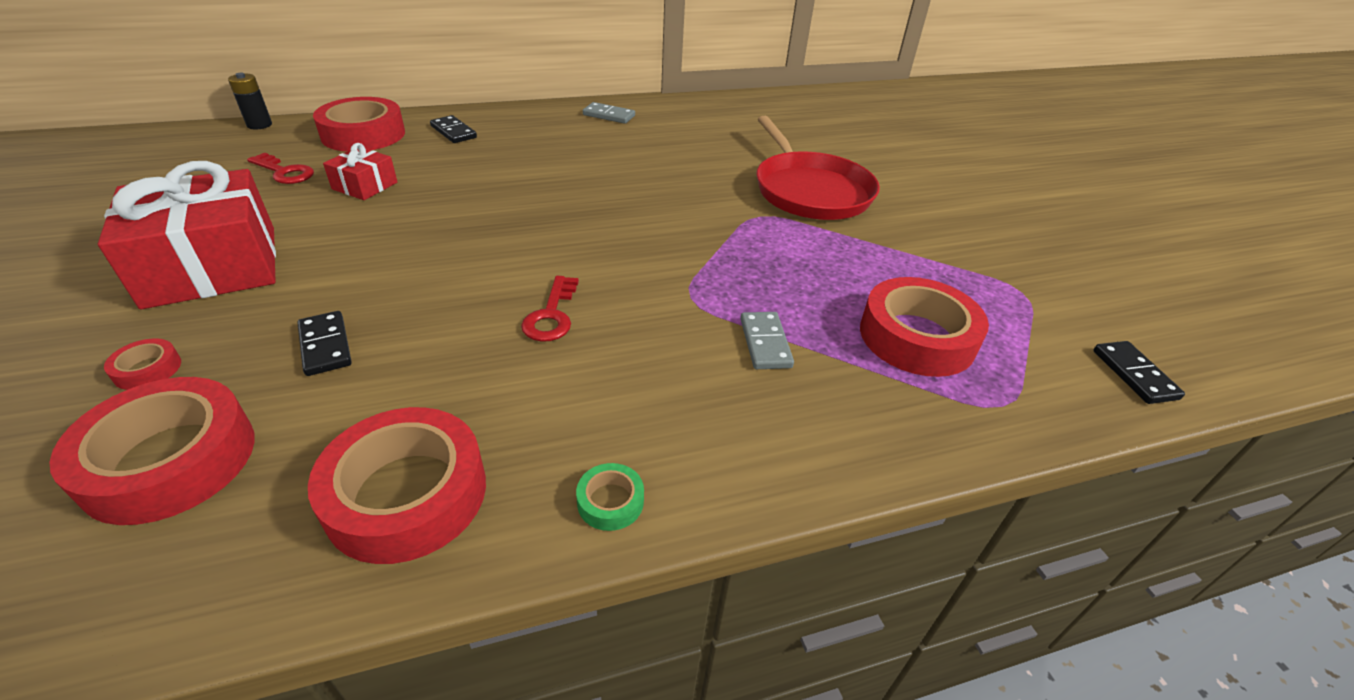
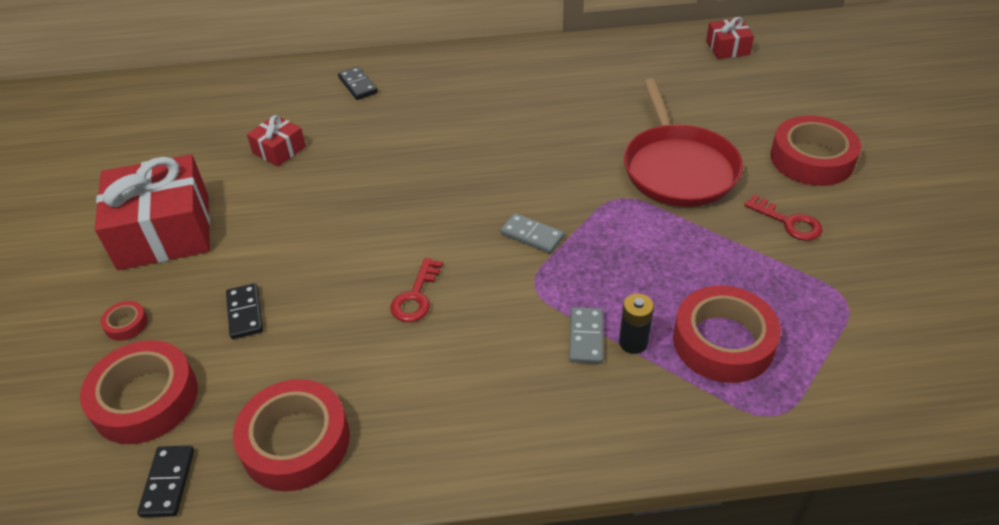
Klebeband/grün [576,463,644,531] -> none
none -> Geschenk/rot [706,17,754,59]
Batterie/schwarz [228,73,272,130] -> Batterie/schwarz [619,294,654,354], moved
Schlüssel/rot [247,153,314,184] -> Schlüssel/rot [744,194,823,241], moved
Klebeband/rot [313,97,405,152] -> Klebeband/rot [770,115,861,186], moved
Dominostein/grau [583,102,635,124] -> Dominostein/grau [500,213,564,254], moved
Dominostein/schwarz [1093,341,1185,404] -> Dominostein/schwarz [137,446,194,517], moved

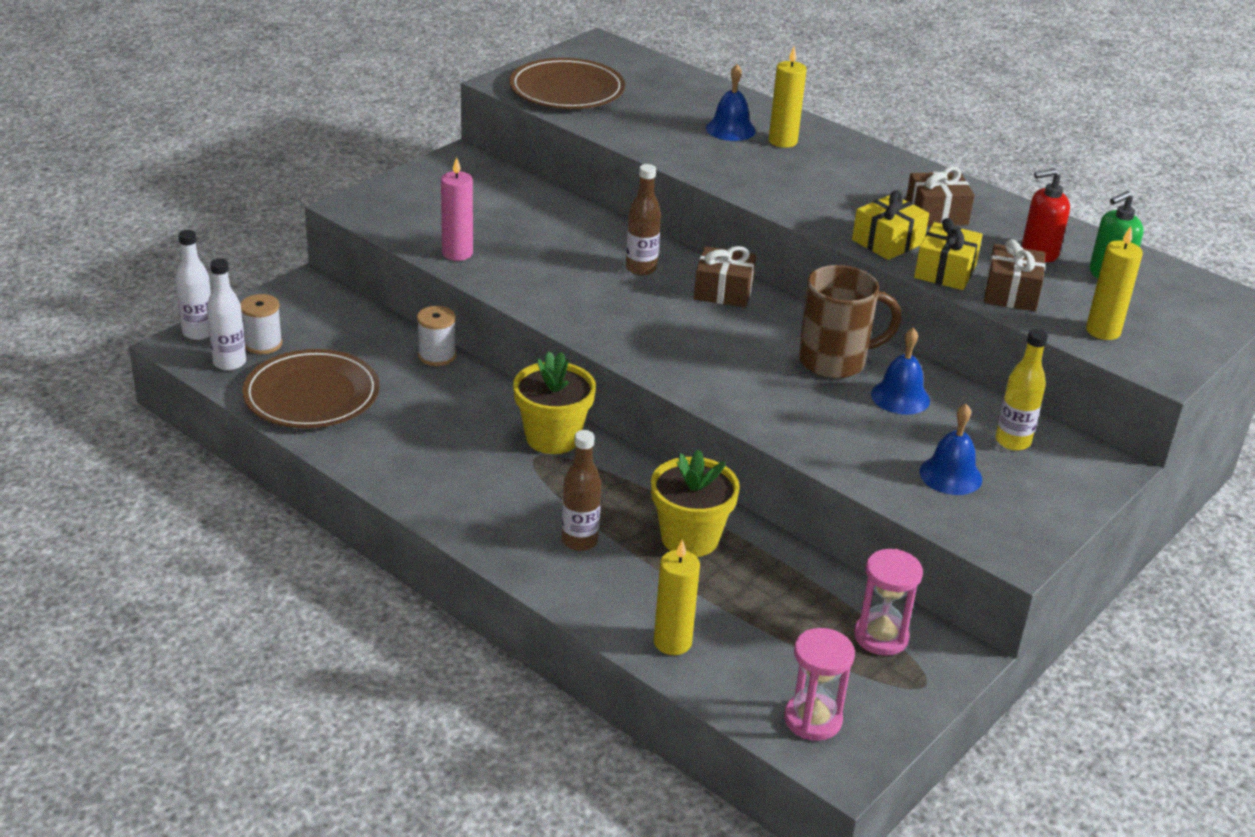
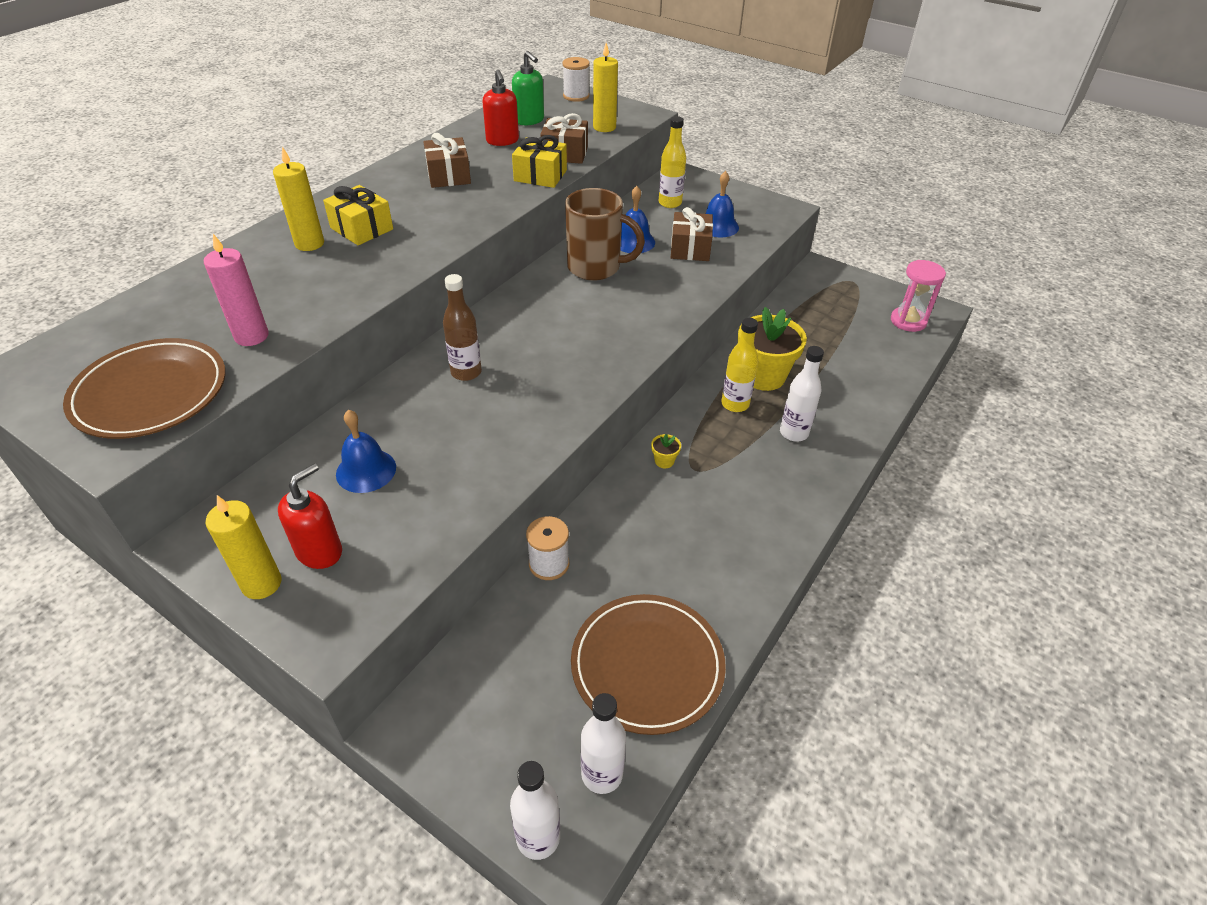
Sanduhr/rosa [854,549,923,656] -> none
none -> Seifenspender/rot [278,463,342,569]
none -> Flasche/gelb [721,318,758,412]
Garnrolle/weiß [240,294,283,354] -> Garnrolle/weiß [562,57,590,102], moved
Kerze/rosa [441,157,473,261] -> Kerze/rosa [204,234,269,346], moved
Kerze/gelb [654,539,700,655] -> Kerze/gelb [205,495,281,599], moved
Geschenk/braun [694,246,756,308] -> Geschenk/braun [671,207,713,261], moved
Glocke/blau [706,64,756,141] -> Glocke/blau [336,410,396,493], moved
Geschenk/gelb [852,190,929,260] -> Geschenk/gelb [323,185,393,245], moved
Flasche/braun [562,430,601,551] -> Flasche/weiß [780,346,824,442]
Tasse/braun [799,265,902,379] -> Tasse/braun [565,188,645,281], 120 degrees clockwise
Blumentopf/gelb [513,351,596,454] -> Blumentopf/gelb [651,434,681,468], x0.41

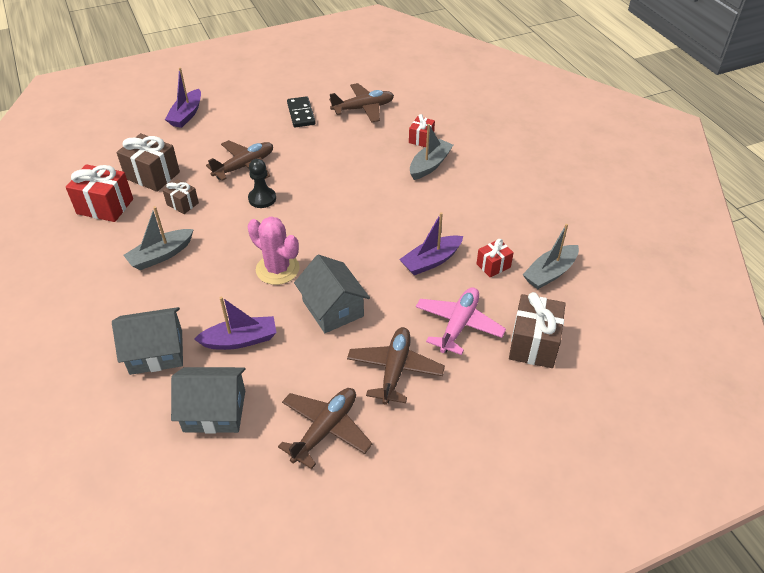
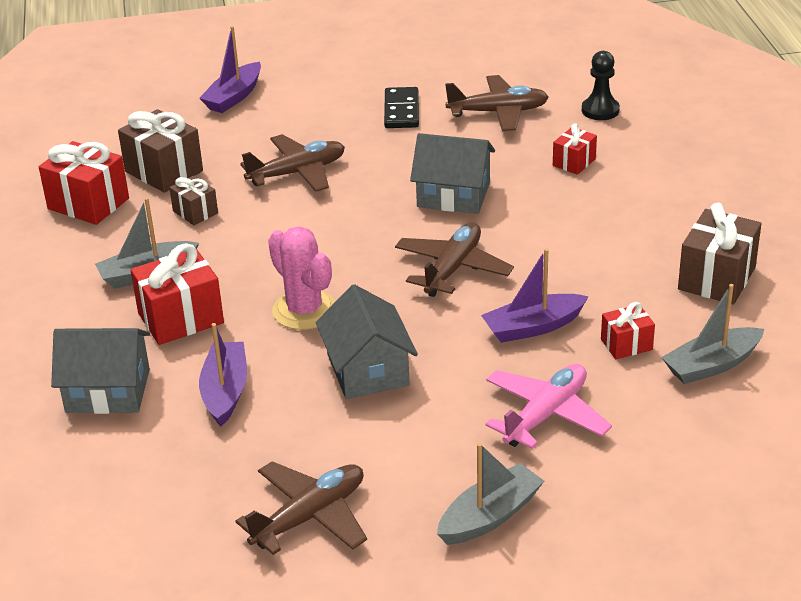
none -> Geschenk/rot [130,243,224,345]
Haus/grau [171,367,246,434] -> Haus/grau [410,133,495,214], moved
Bauer/schwarz [248,159,276,208] -> Bauer/schwarz [582,51,620,120], moved
Flugzeug/braun [347,327,445,405] -> Flugzeug/braun [395,222,514,297], moved
Boot/grau [410,124,453,180] -> Boot/grau [437,443,544,545], moved
Geschenk/braun [509,292,566,368] -> Geschenk/braun [678,203,761,305], moved
Boot/lila [194,297,276,350] -> Boot/lila [199,323,247,427], 90 degrees counterclockwise

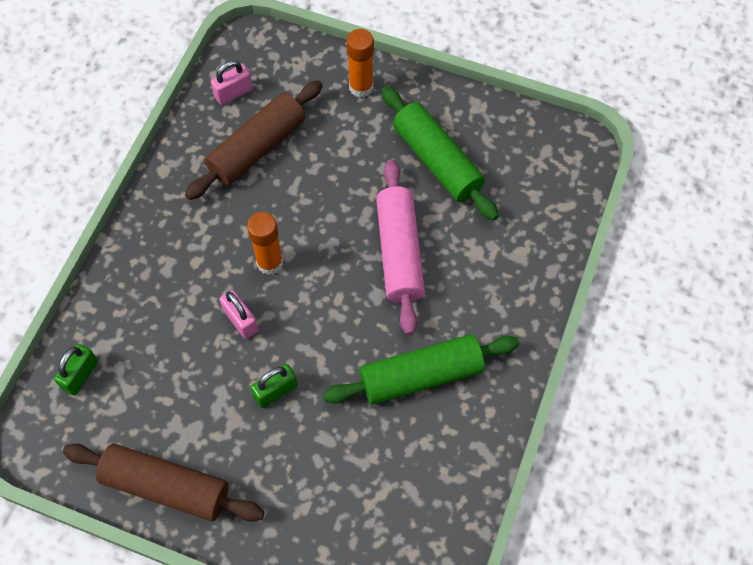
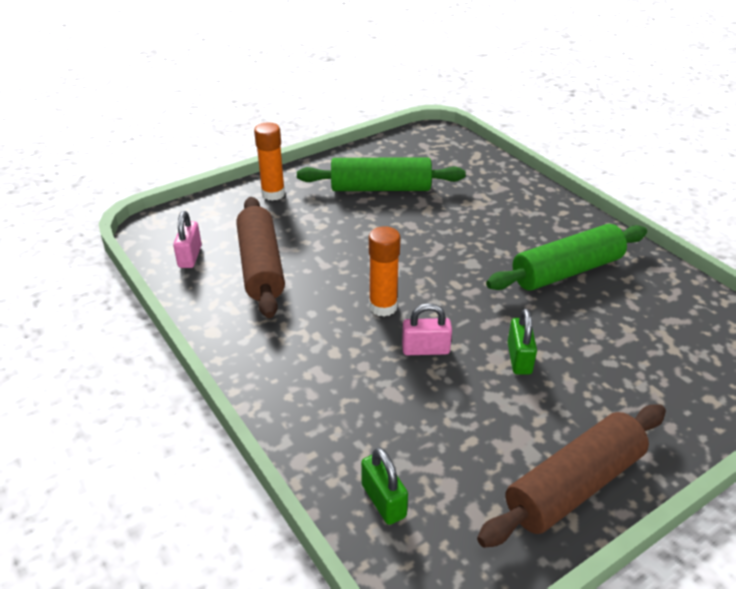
Nudelholz/rosa [376,159,425,335] -> none
Nudelholz/grün [323,334,520,405] -> Nudelholz/grün [486,224,647,291], 45 degrees clockwise

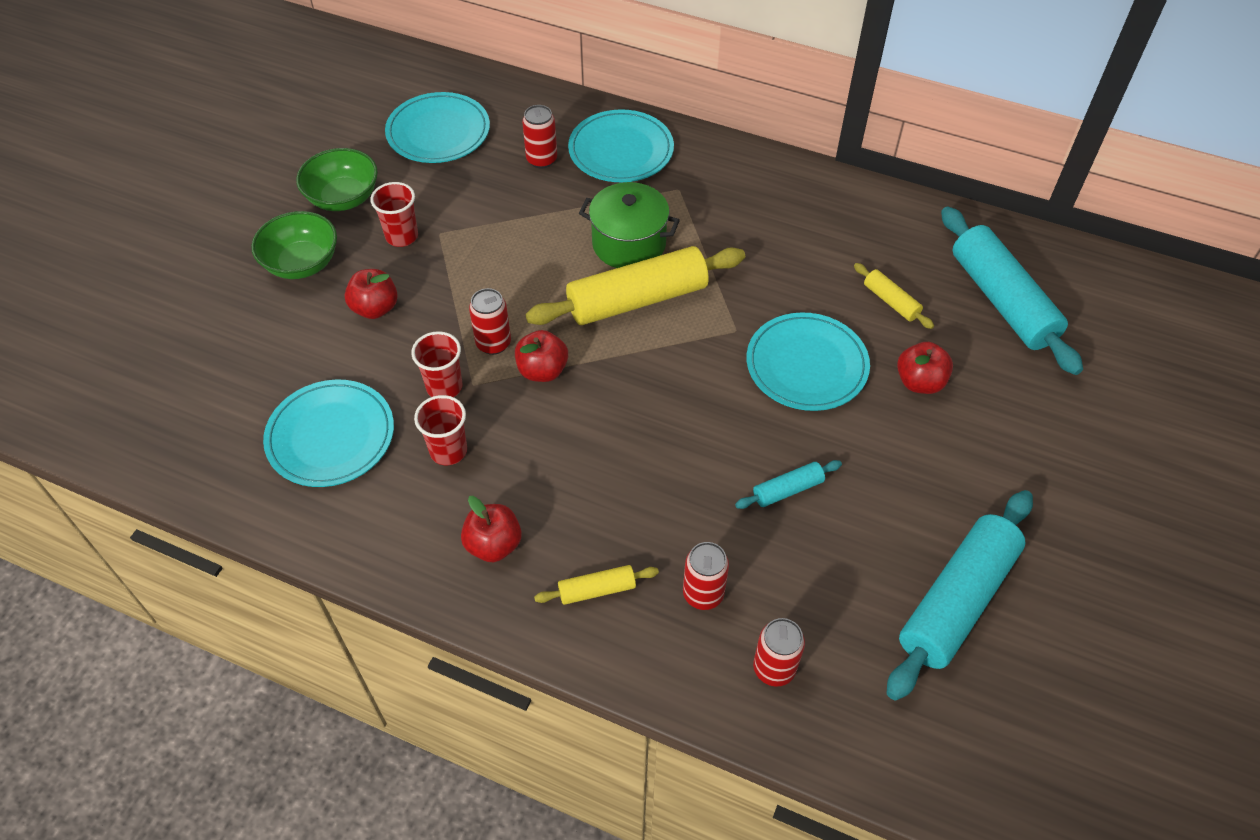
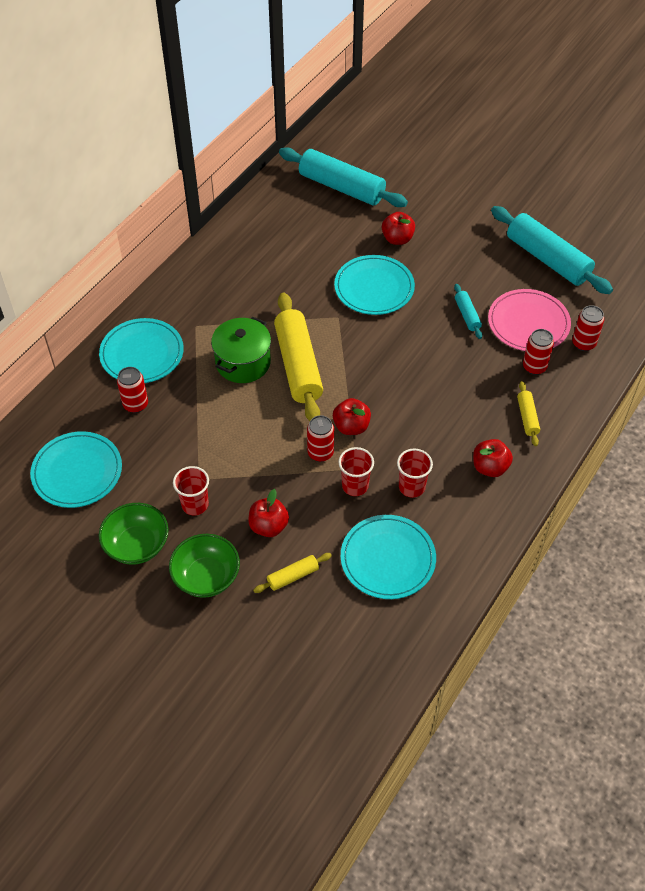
none -> Teller/rosa [488,289,571,351]
Nudelholz/gelb [854,263,934,329] -> Nudelholz/gelb [253,553,332,593], moved
Nudelholz/türkis [941,206,1083,375] -> Nudelholz/türkis [279,147,408,207], 45 degrees clockwise

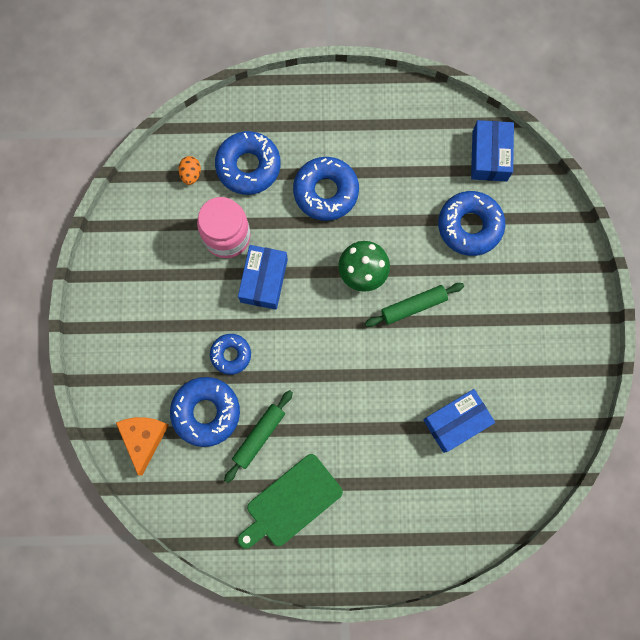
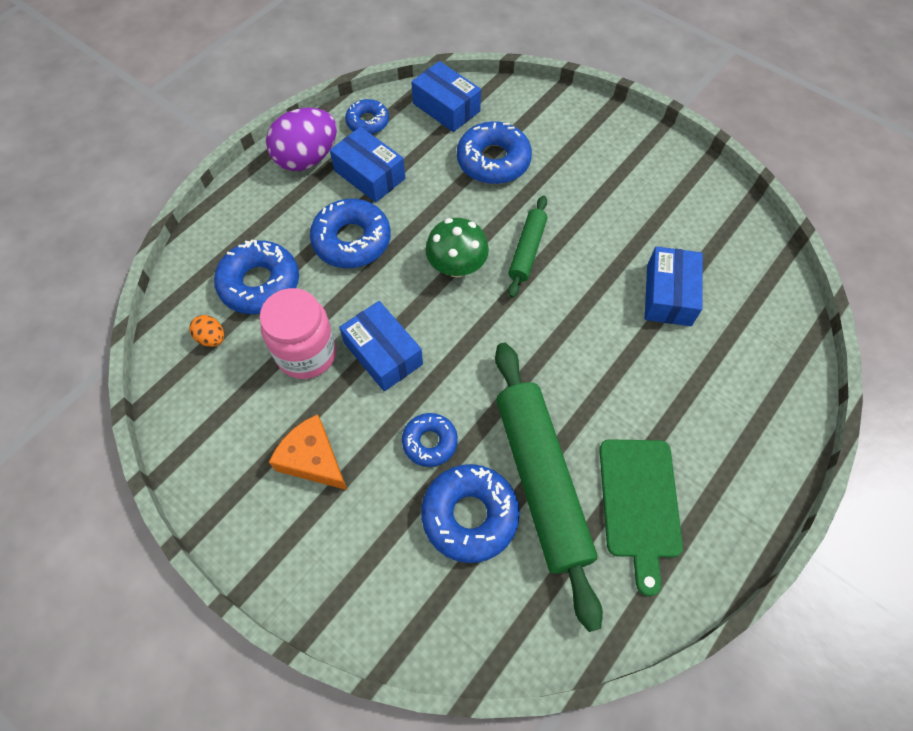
none -> Ei/lila [266,108,337,171]
none -> Schachtel/blau [330,127,405,202]
none -> Donut/blau [345,99,389,134]
Käse/orange [116,417,169,475] -> Käse/orange [269,414,347,490], moved
Nudelholz/grün [224,390,293,483] -> Nudelholz/grün [495,343,603,632], x1.97

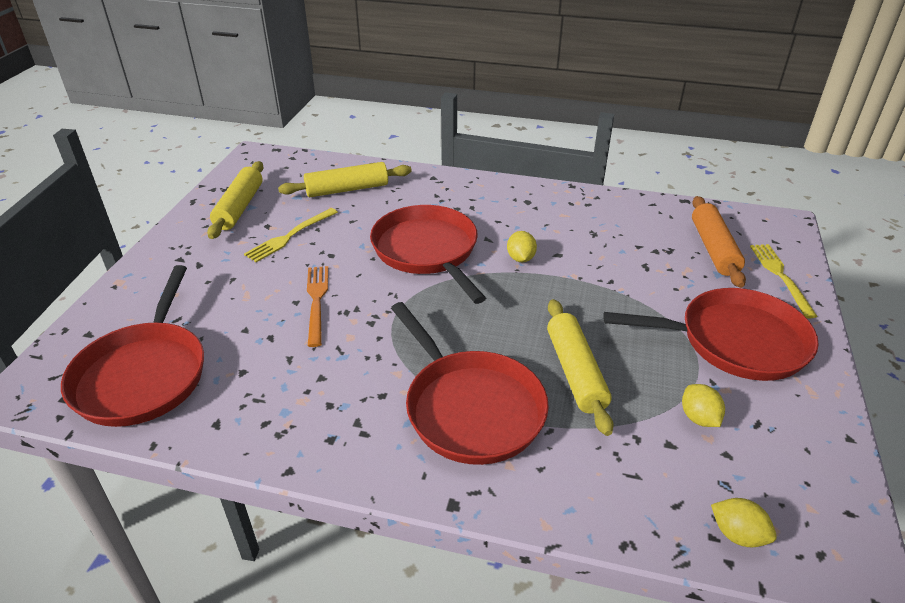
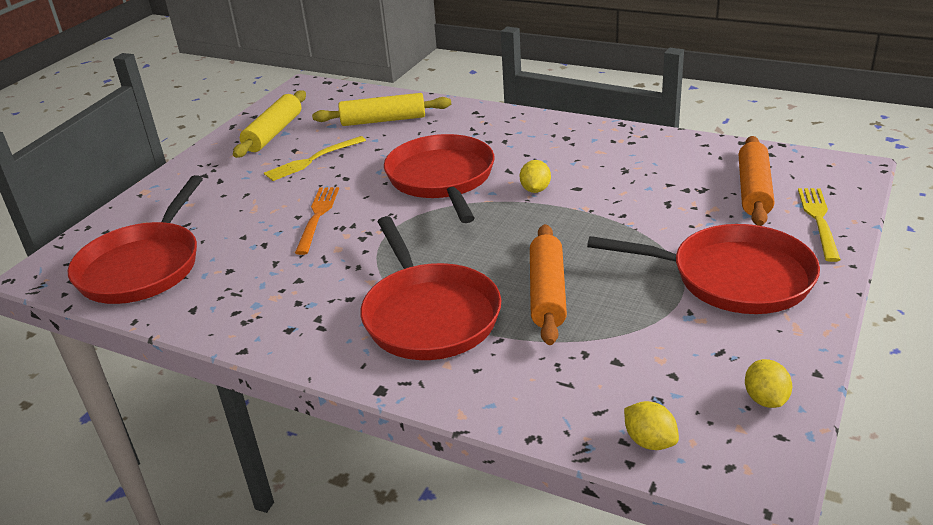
Zitrone/gelb [682,384,725,427] -> Zitrone/gelb [745,359,792,408], moved
Nudelholz/gelb [547,299,614,436] -> Nudelholz/orange [530,224,567,345]

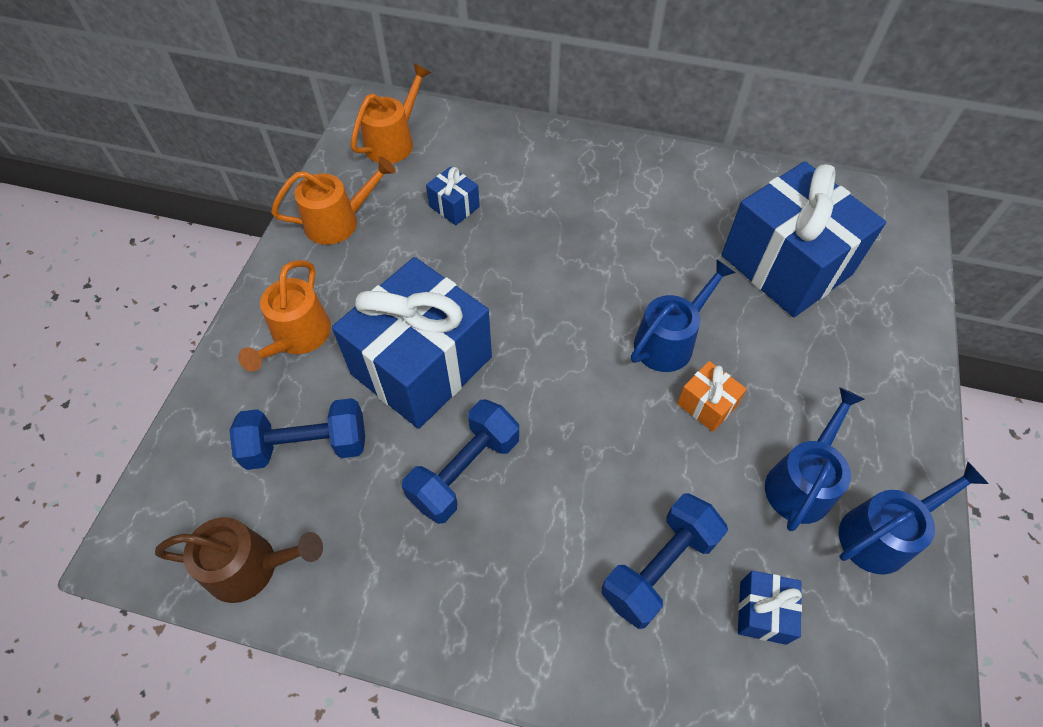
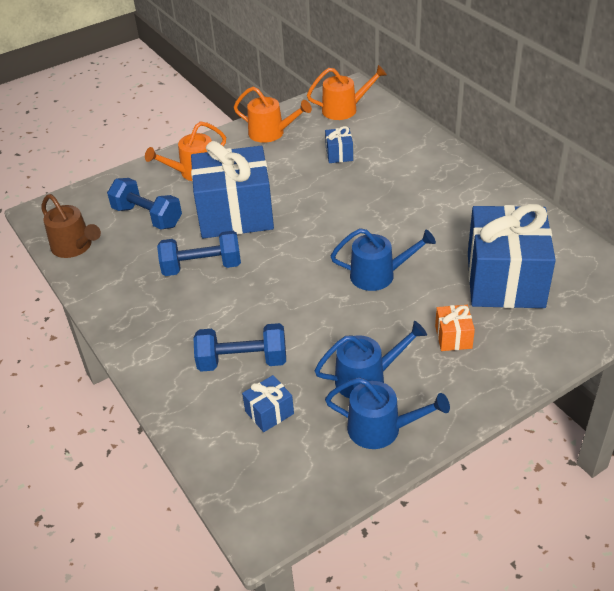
Geschenk/orange [677,361,747,432] -> Geschenk/orange [435,305,475,351], moved

